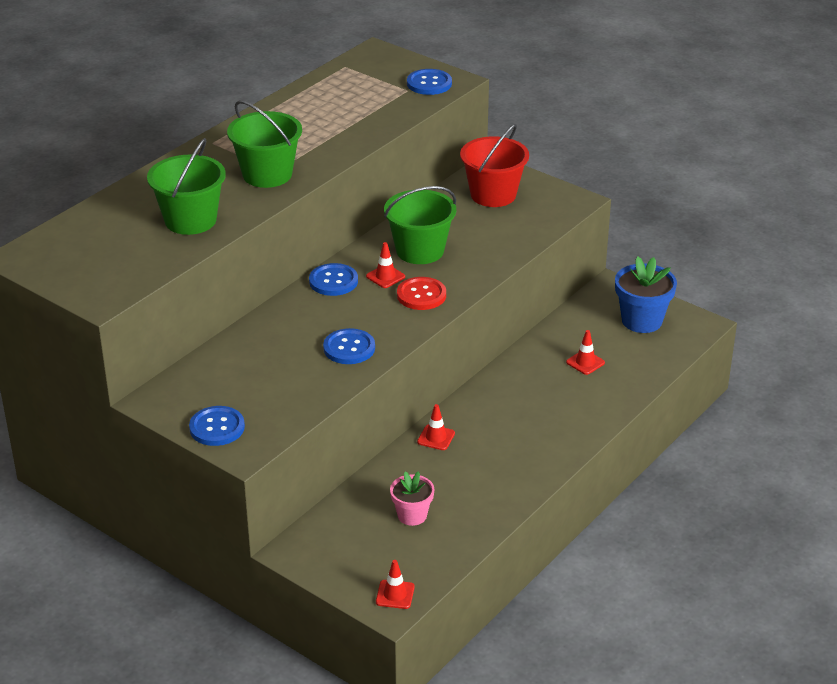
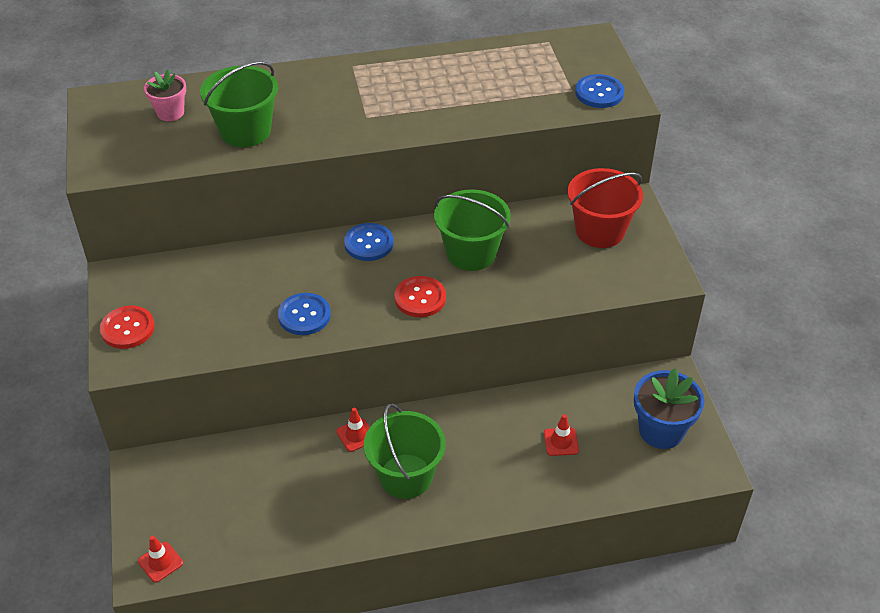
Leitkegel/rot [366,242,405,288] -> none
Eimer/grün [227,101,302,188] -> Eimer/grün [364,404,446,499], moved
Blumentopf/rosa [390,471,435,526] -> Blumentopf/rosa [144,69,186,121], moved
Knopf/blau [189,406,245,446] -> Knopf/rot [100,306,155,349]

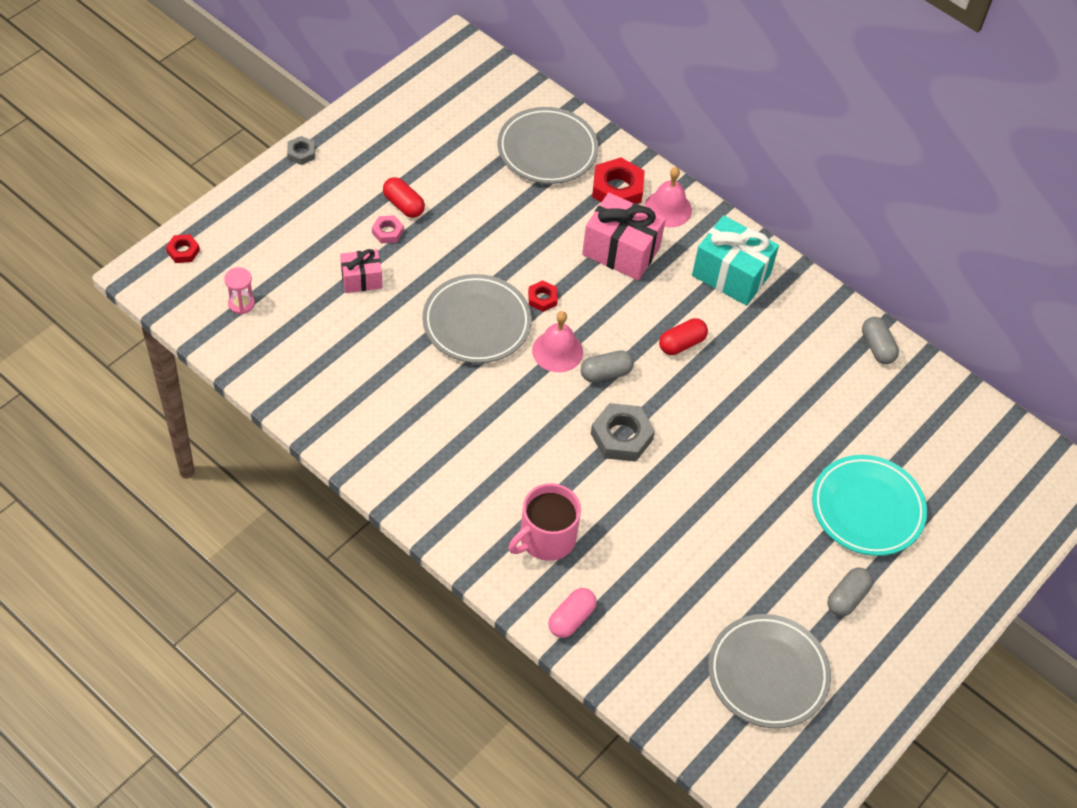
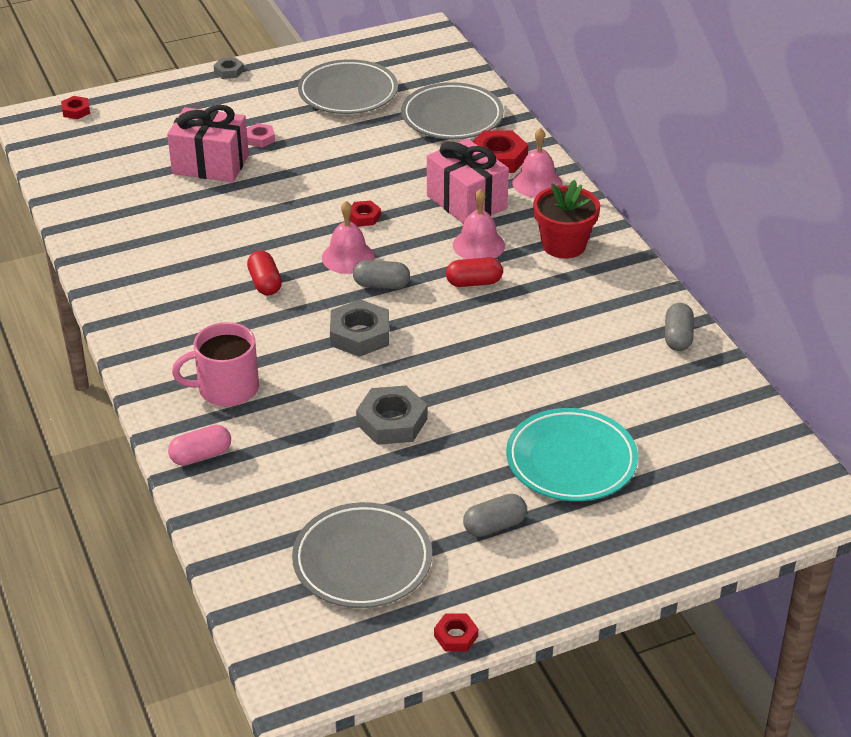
Sanduhr/rosa [224,267,255,314] -> none
none -> Sechskantmutter/grau [356,386,427,445]
none -> Sechskantmutter/rot [434,613,478,652]
none -> Glocke/rosa [453,189,505,259]
Kapsel/rot [383,177,425,218] -> Kapsel/rot [247,250,282,296], moved
Teller/grau [422,274,532,363] -> Teller/grau [298,59,398,114], moved
Geschenk/türkis [692,215,779,306] -> Blumentopf/rot [533,180,600,259]
Geschenk/rosa [340,249,382,293] -> Geschenk/rosa [167,105,249,182], x1.75

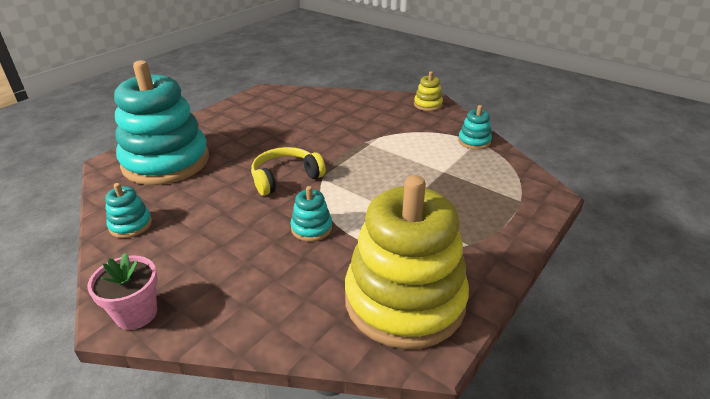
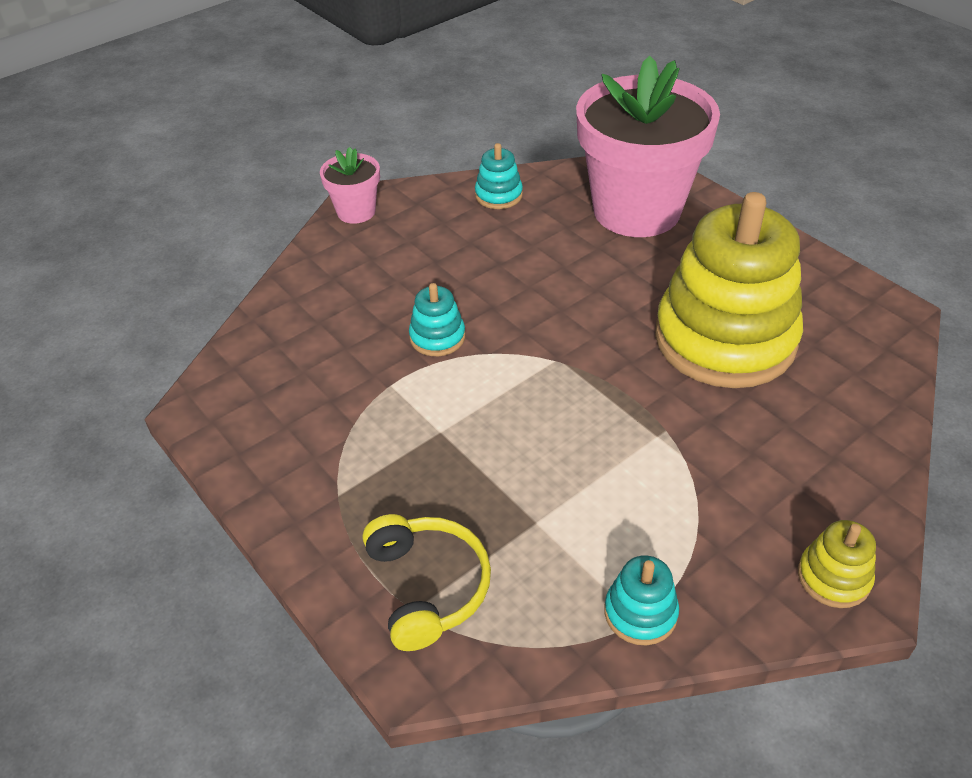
Kopfhörer/gelb [251,147,326,196] -> Kopfhörer/gelb [363,514,491,651], moved
Stapelspielzeug/gelb [345,175,469,349] -> Stapelspielzeug/gelb [655,192,803,388], moved
Stapelspielzeug/türkis [114,60,209,185] -> Blumentopf/rosa [576,56,720,237]

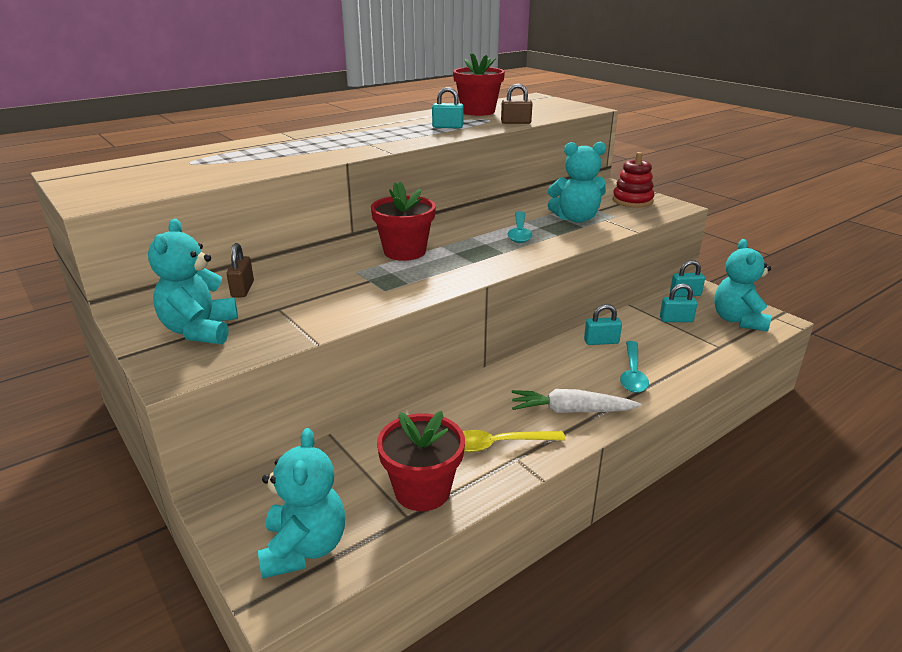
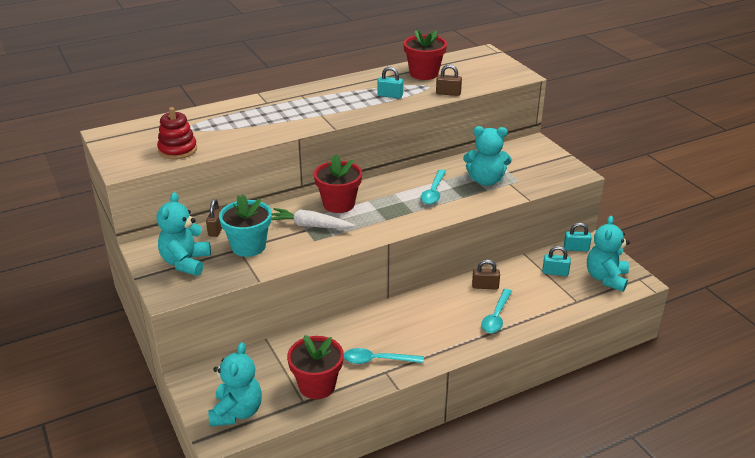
none -> Blumentopf/türkis [219,195,272,257]
Karotte/weiß [512,389,642,413] -> Karotte/weiß [271,208,355,229], moved
Stapelspielzeug/rot [613,152,654,208] -> Stapelspielzeug/rot [157,107,197,159], moved
Löffel/gelb [463,430,566,452] -> Löffel/türkis [344,348,424,364]
Vorhängeschloss/türkis [584,304,622,345] -> Vorhängeschloss/braun [472,260,500,290]

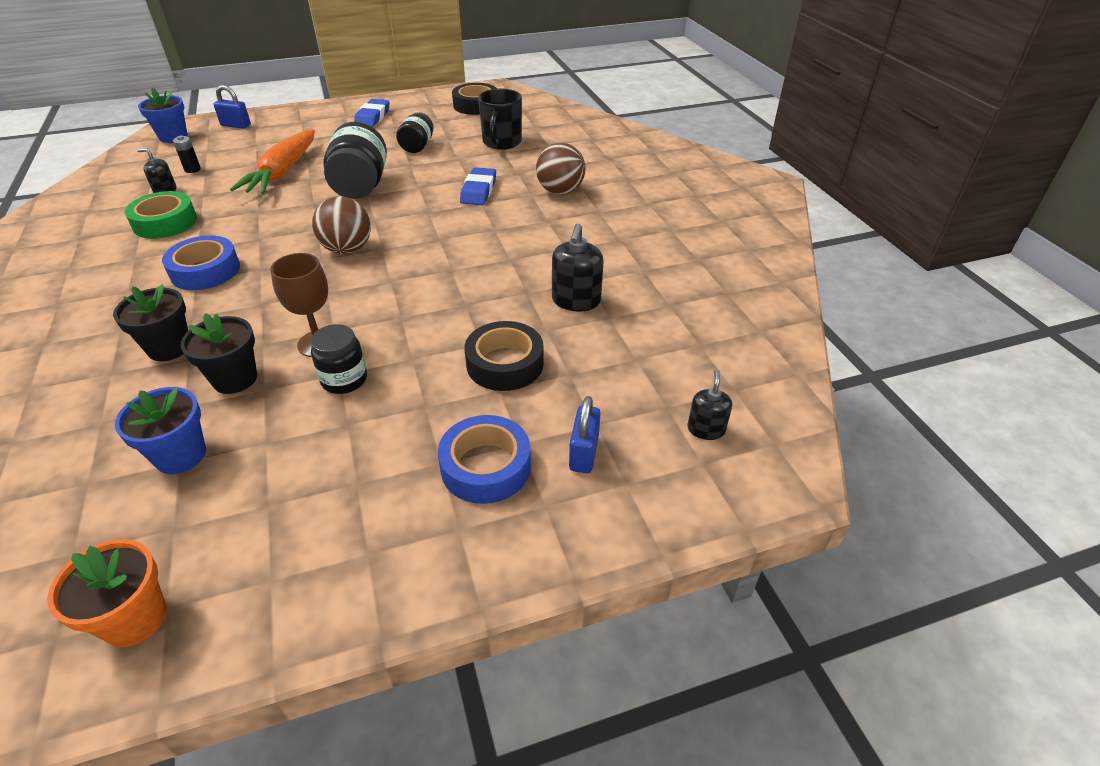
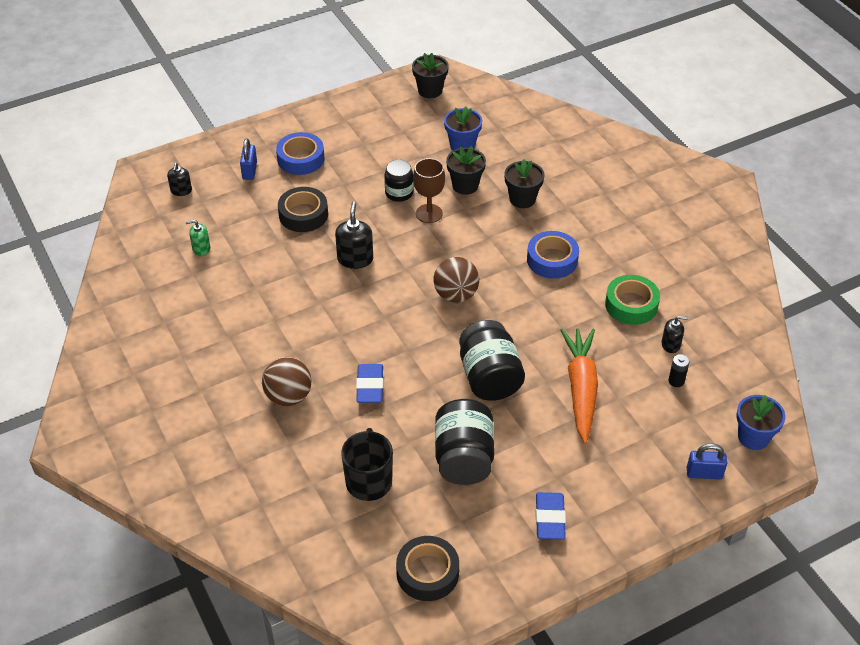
none -> Seifenspender/grün [185,220,210,256]
Seifenspender/schwarz [552,224,604,312] -> Seifenspender/schwarz [335,202,373,269], moved
Blumentopf/orange [47,539,167,647] -> Blumentopf/schwarz [412,53,449,98]
Einmachglas/schwarz [396,112,434,153] -> Einmachglas/schwarz [435,399,494,485], x1.68

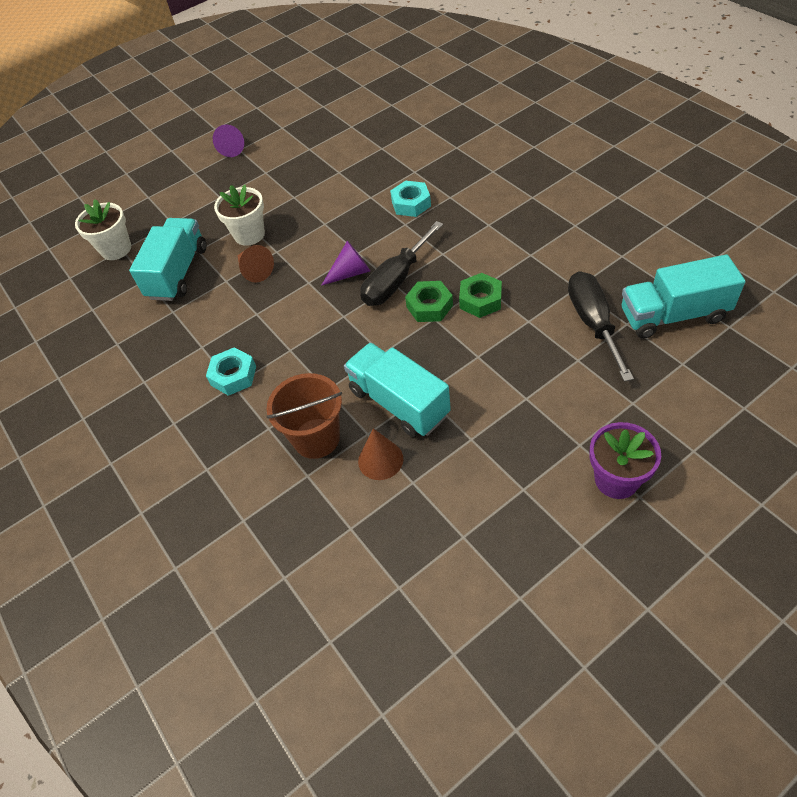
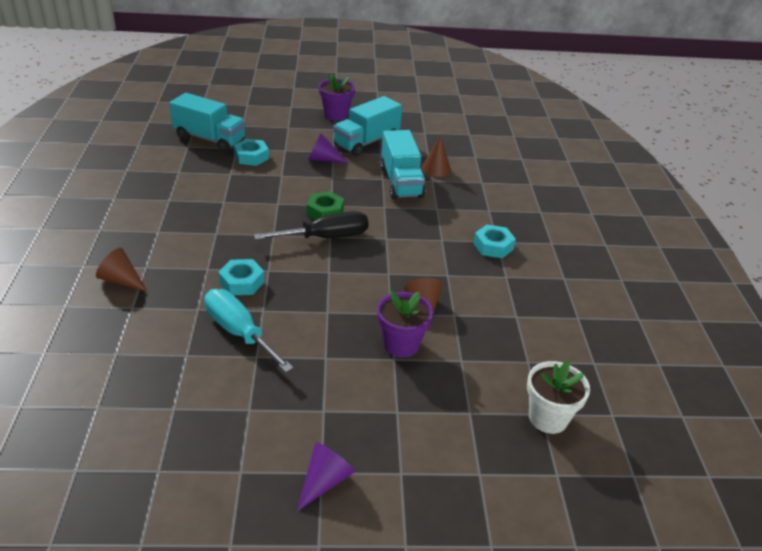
Eimer/braun [266,373,342,459] -> none
Sechskantmutter/grün [459,273,502,318] -> none
none -> Kegel/braun [96,248,148,292]
none -> Schraubenzieher/türkis [204,289,294,373]
Lastwagen/türkis [129,218,206,301] -> Lastwagen/türkis [333,96,402,156], moved
Kegel/lila [321,241,370,286] -> Kegel/lila [308,133,348,163], moved
Schraubenzieher/schwarz [568,271,634,382] -> Sechskantmutter/türkis [234,139,269,166]
Blumentopf/weiß [214,185,265,246] -> Blumentopf/lila [377,291,433,358]

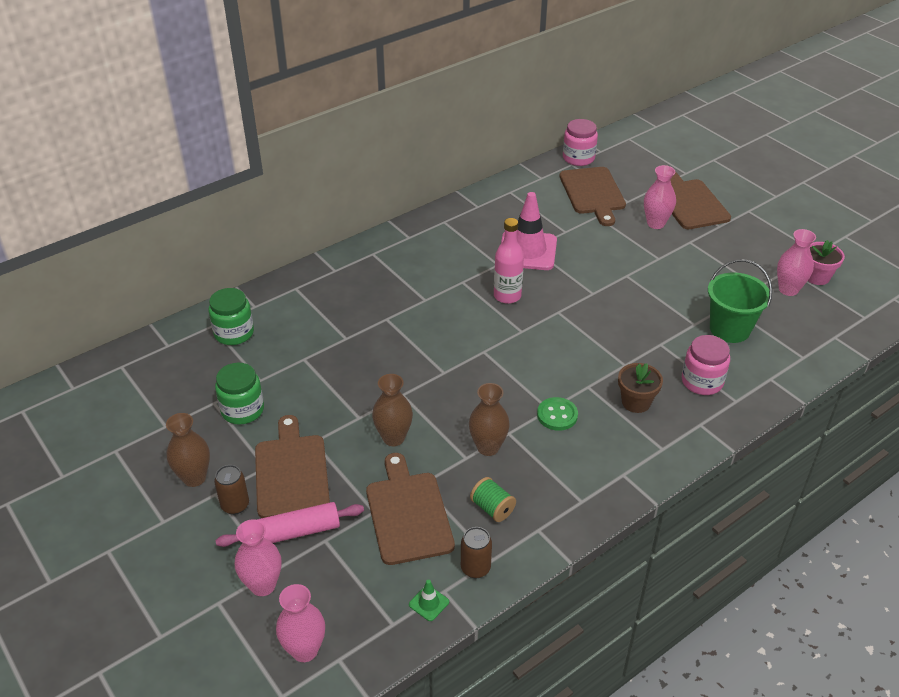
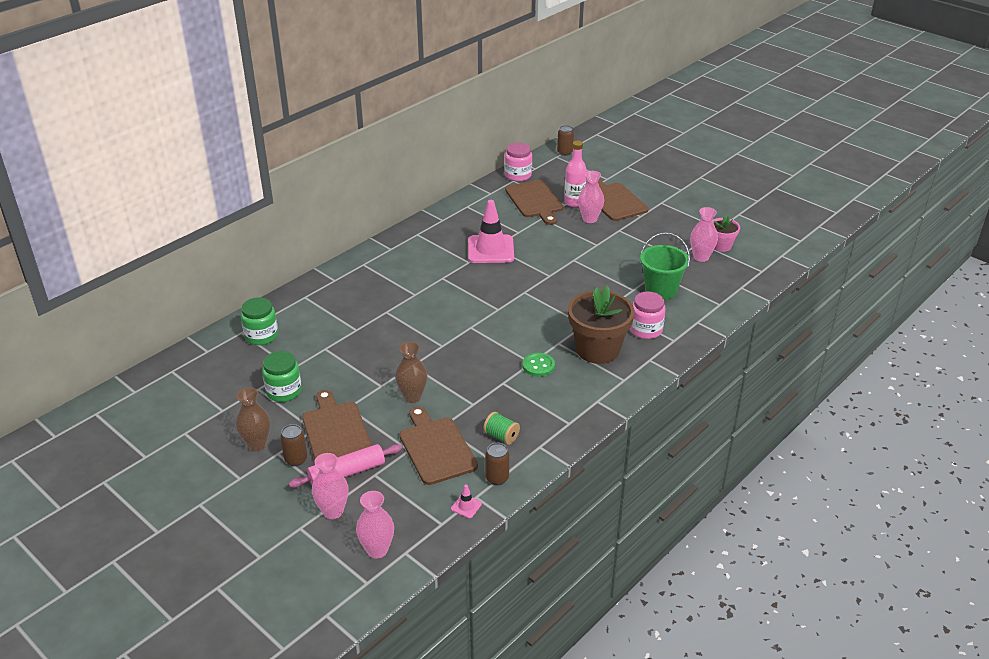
Vase/braun [469,383,510,456] -> none
none -> Dose/braun [557,125,574,156]
Flasche/rosa [494,218,524,304] -> Flasche/rosa [564,141,587,207], moved
Leitkegel/grün [409,580,449,621] -> Leitkegel/rosa [451,484,482,518]
Blumentopf/braun [618,363,663,413] -> Blumentopf/braun [568,286,634,364], x1.88

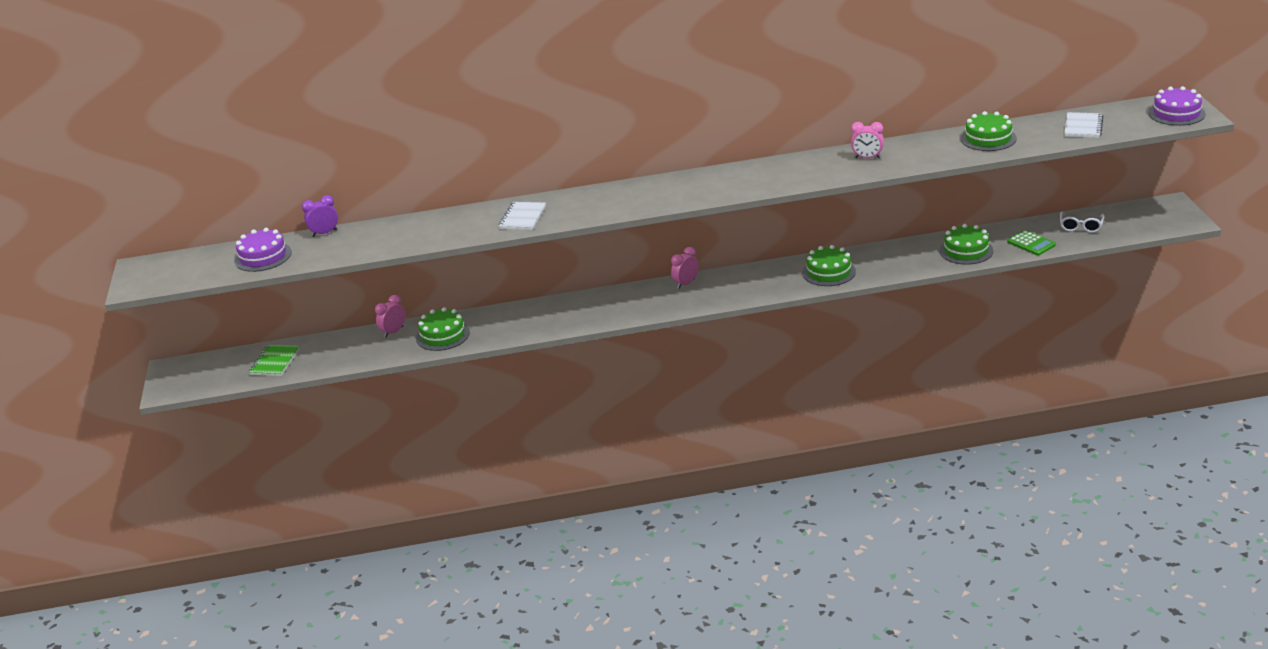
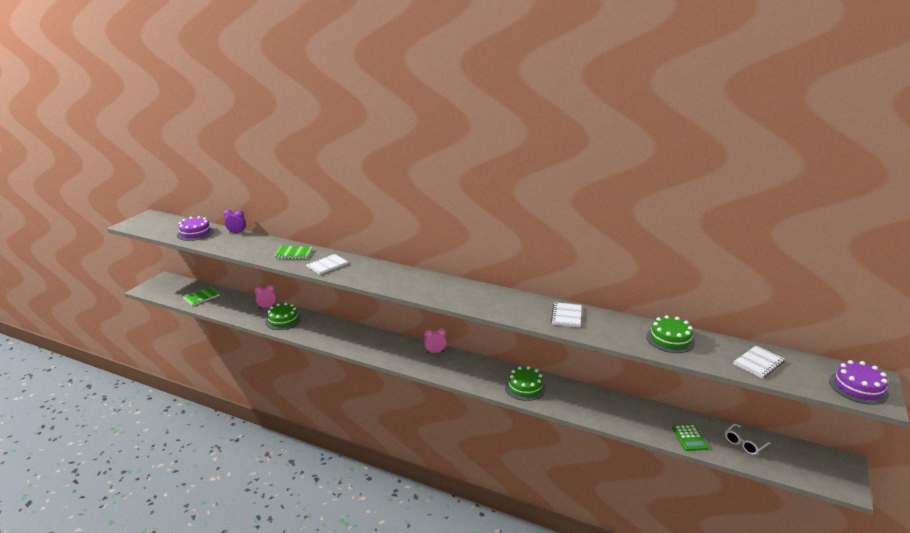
Kuchen/grün [939,224,993,265] -> none
none -> Notizbuch/grün [274,246,313,259]
Wecker/rosa [851,122,884,158] -> Notizbuch/weiß [551,302,582,328]

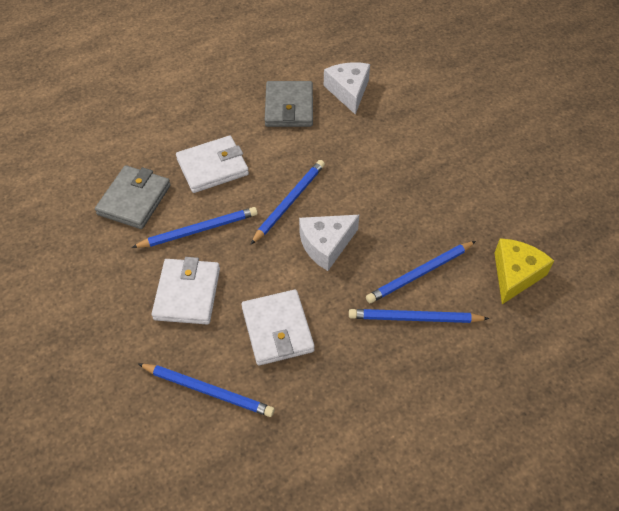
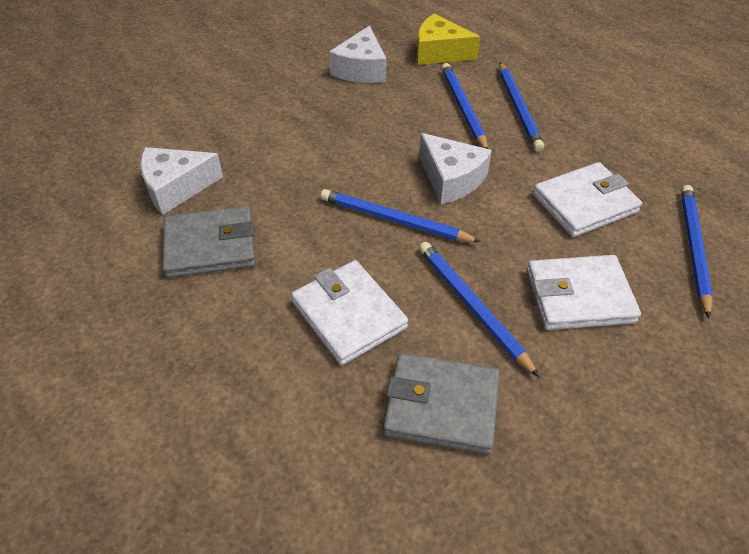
none -> Käse/weiß [329,26,387,83]
Bleistift/blau [366,241,476,303] -> Bleistift/blau [441,63,488,149], 150 degrees counterclockwise

